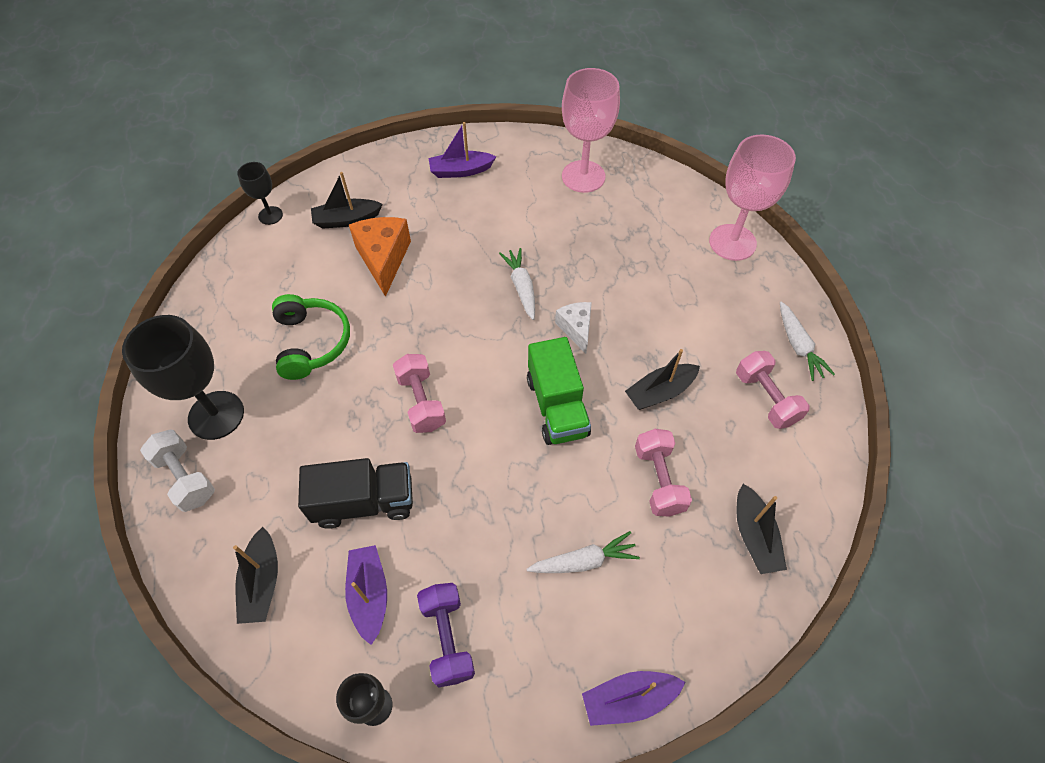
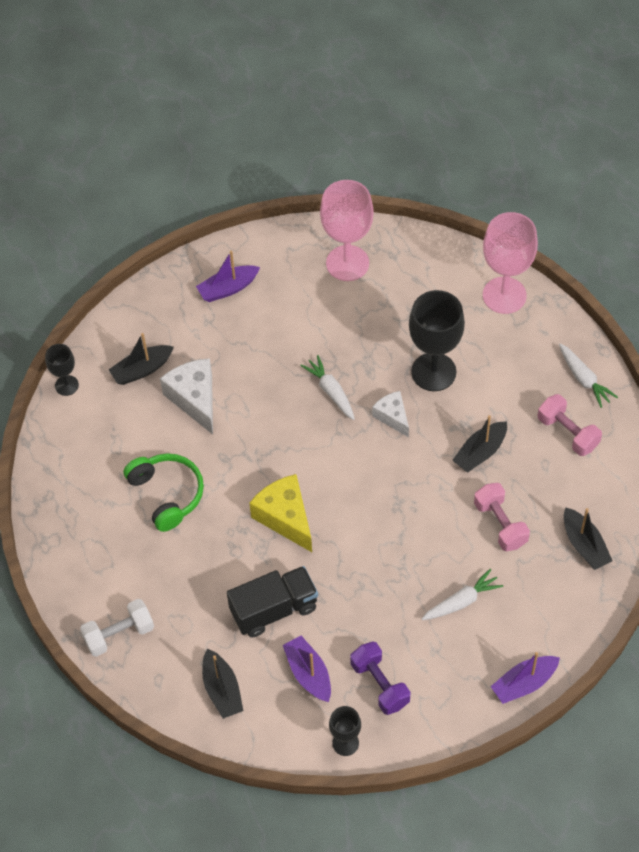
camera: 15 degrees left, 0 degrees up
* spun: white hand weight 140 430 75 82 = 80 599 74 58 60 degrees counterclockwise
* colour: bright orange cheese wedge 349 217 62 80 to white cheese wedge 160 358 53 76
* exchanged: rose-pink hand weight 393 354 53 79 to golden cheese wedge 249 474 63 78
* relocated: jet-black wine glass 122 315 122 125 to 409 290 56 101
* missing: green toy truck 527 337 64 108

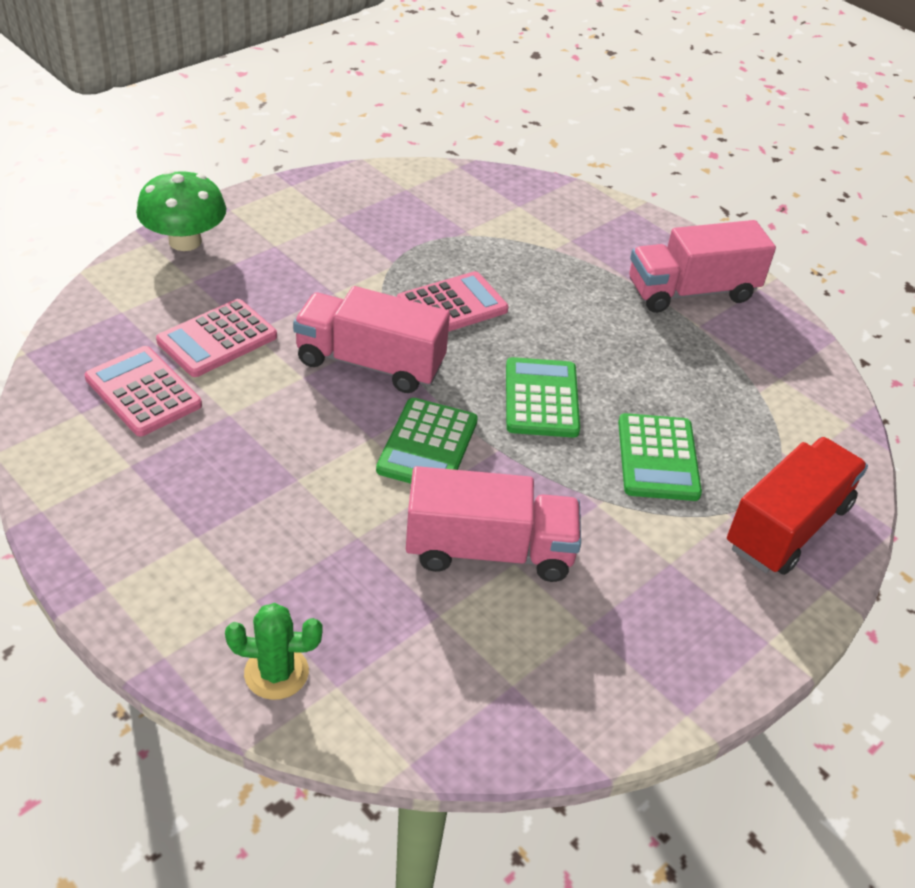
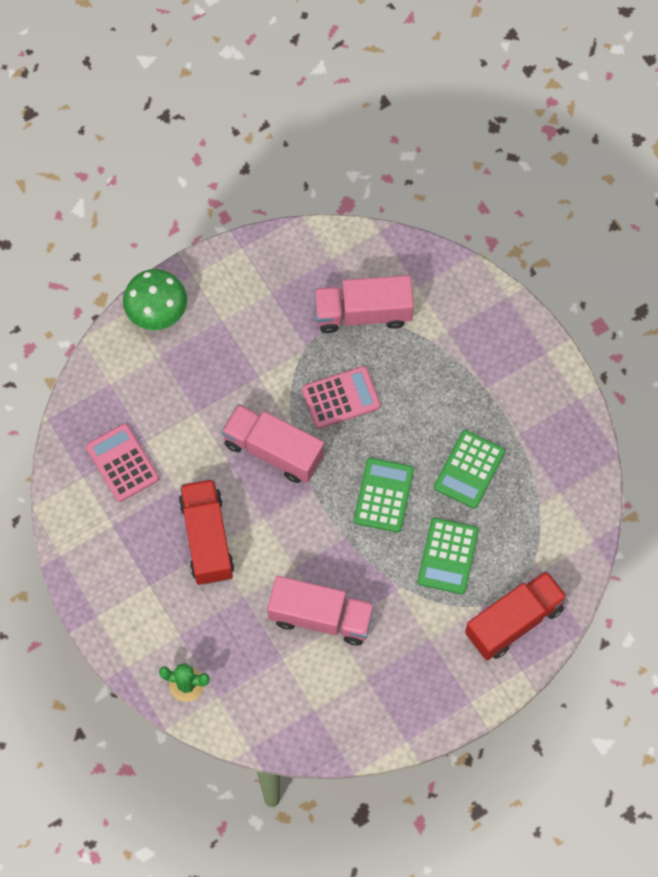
camera: 15 degrees right, 25 degrees up
* appeared: scarlet toy truck 179 479 55 106
* relocated: rose-pink toy truck 629 220 147 93 to 314 275 100 58
* relocated: green adding machine 376 398 102 86 to 434 430 71 79
* missing: rose-pink adding machine 156 299 121 78

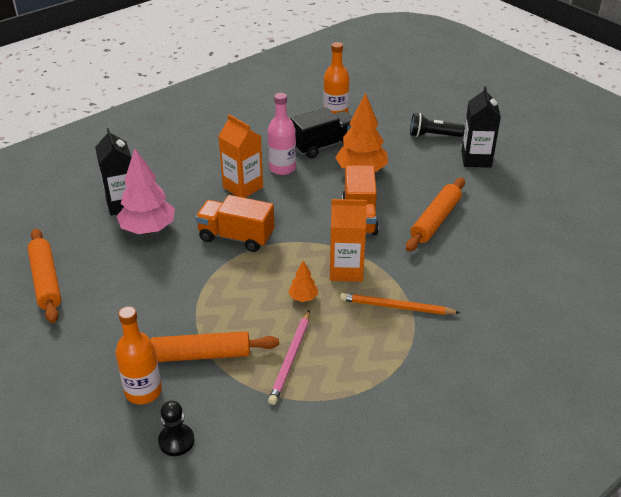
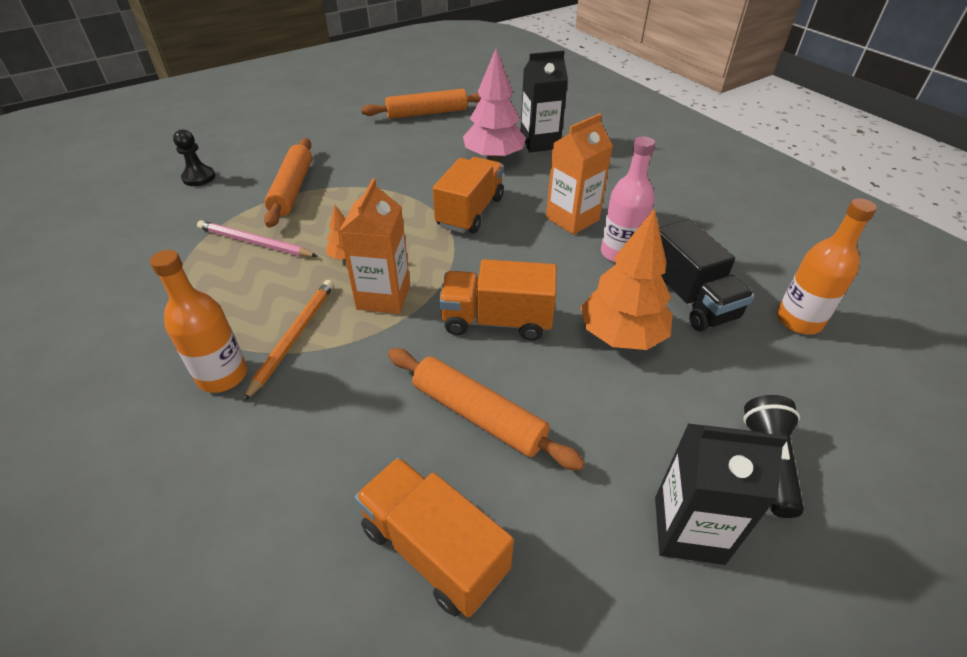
camera: 95 degrees right, 5 degrees up
* relocated: bright orange drink bottle 116 306 46 98 to 150 250 97 143
* appeared: bright orange toy truck 355 457 159 161

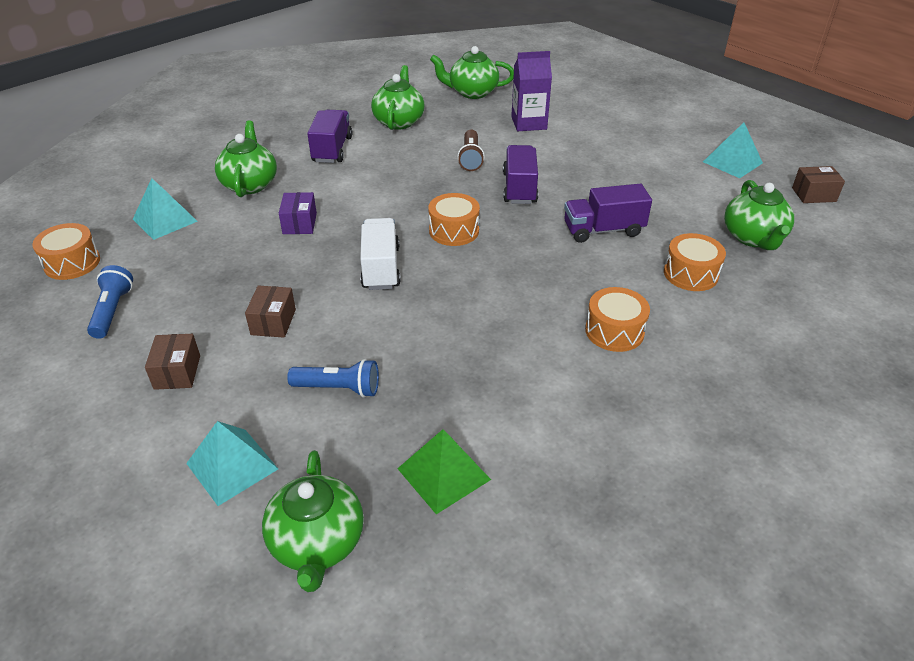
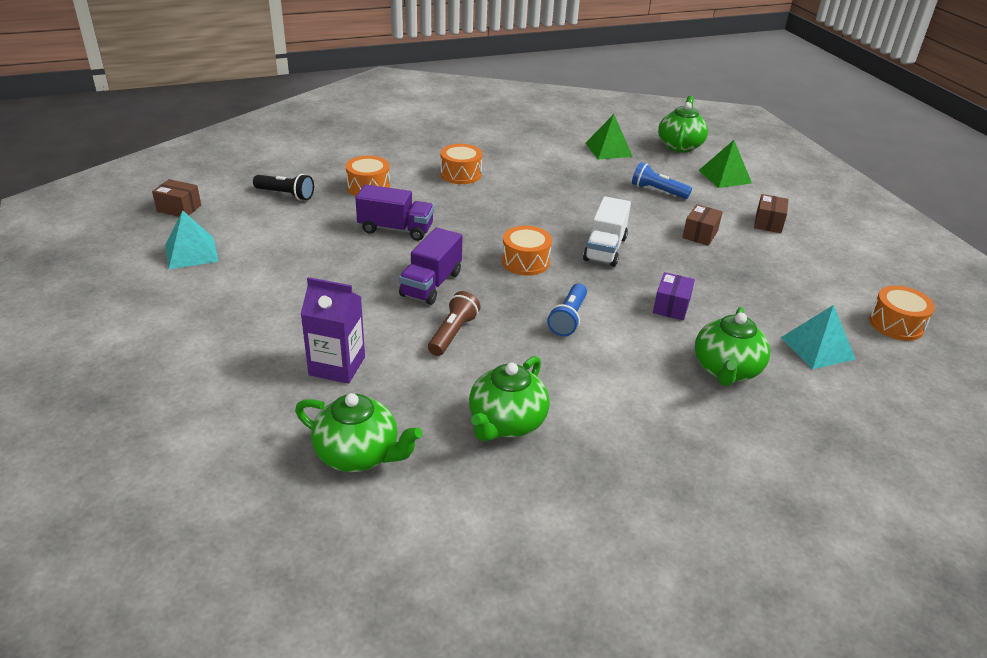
camera: 160 degrees left, 5 degrees down
* exchanged: green teapot 724 180 70 70 to jet-black flashlight 253 174 61 27
* relocated: blue flashlight 87 265 46 74 to 547 283 40 53
* colour: teal pyramid 186 421 92 85 to green pyramid 699 140 53 48
* missing: violet toy truck 307 110 45 53

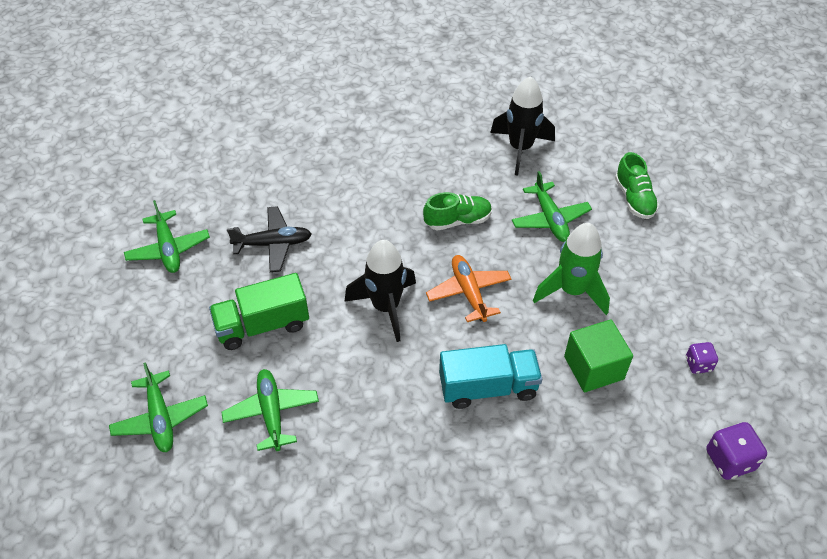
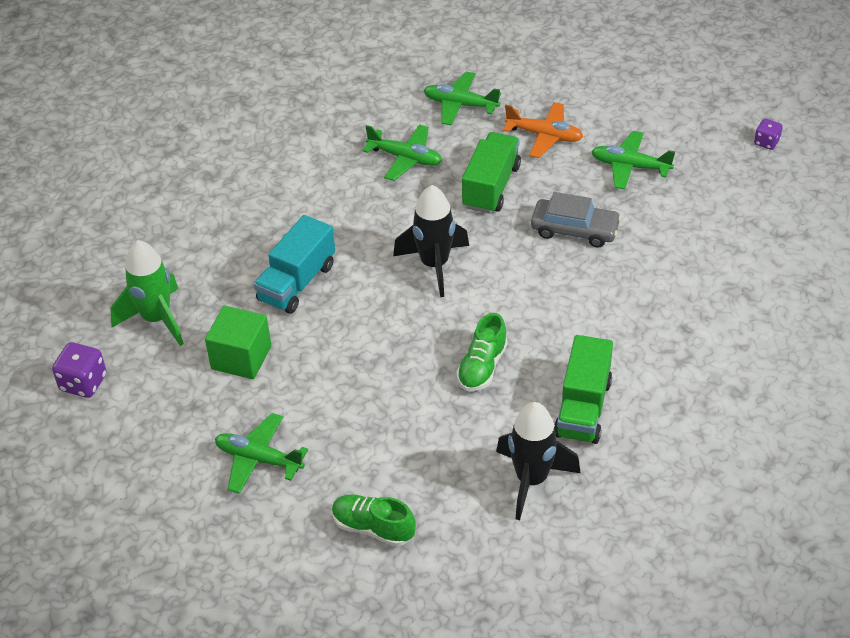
camera: 130 degrees right, 5 degrees down
* relocated: green toy rocket 533 223 77 92 to 110 240 74 106
* relocated: green plane 512 171 80 71 to 215 413 93 81
* relocated: bright orange plane 426 255 86 67 to 503 102 80 56
* exchanged: jet-black plane 227 206 85 66 to grey automobile 531 192 90 56
* appeared: green toy truck 554 335 59 109
* relocated: violet dice 686 342 32 32 to 754 119 29 31

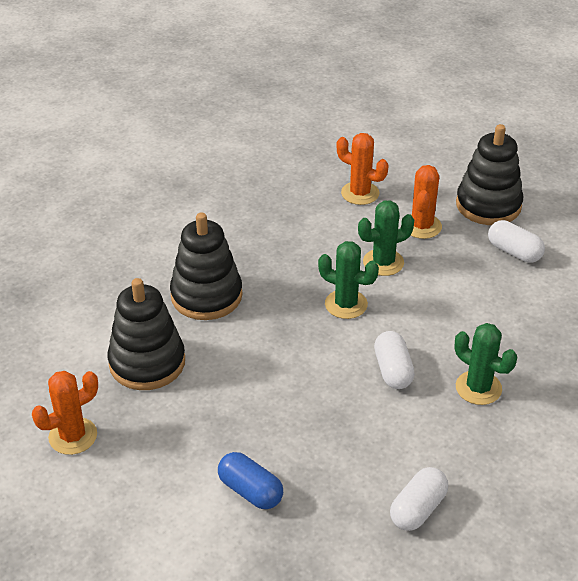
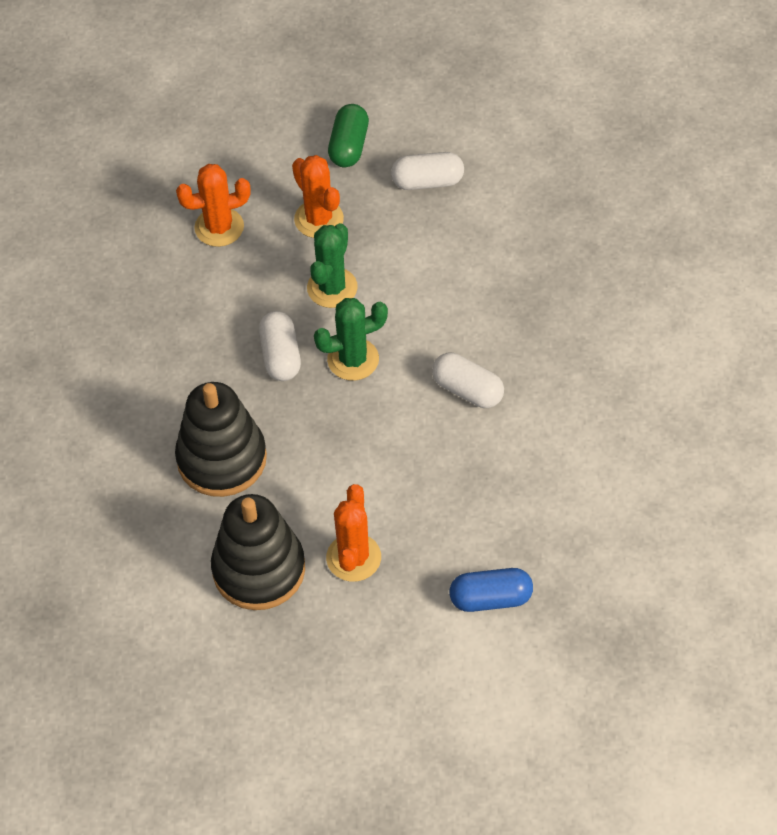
camera: 45 degrees left, 15 degrees up
* relocated: white capsule 390 467 58 64 to 259 311 42 70
* relocated: bright orange cactus 32 371 66 84 to 326 484 55 98
* exchanged: jet-black stacking rings 456 124 67 101 to green capsule 328 104 41 63
* missing: green cactus 455 323 62 82

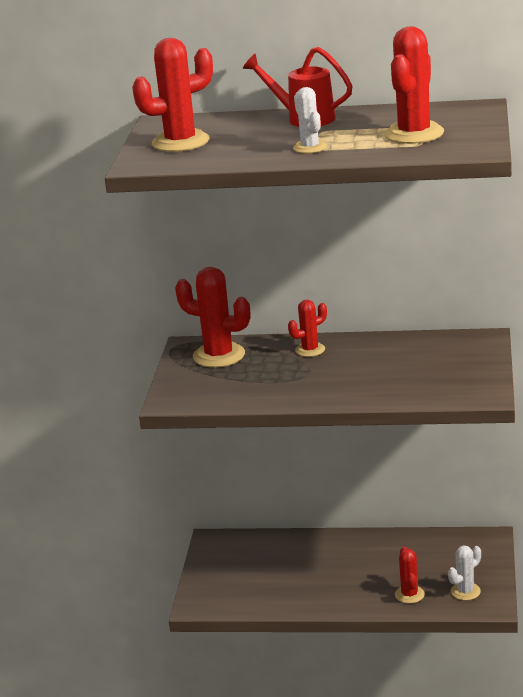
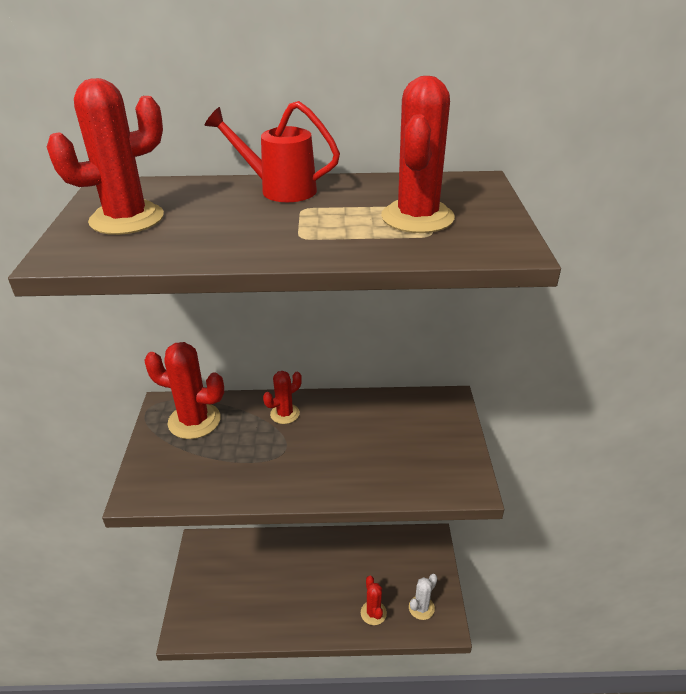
camera: 10 degrees left, 10 degrees up
* missing: white cactus 293 87 34 66

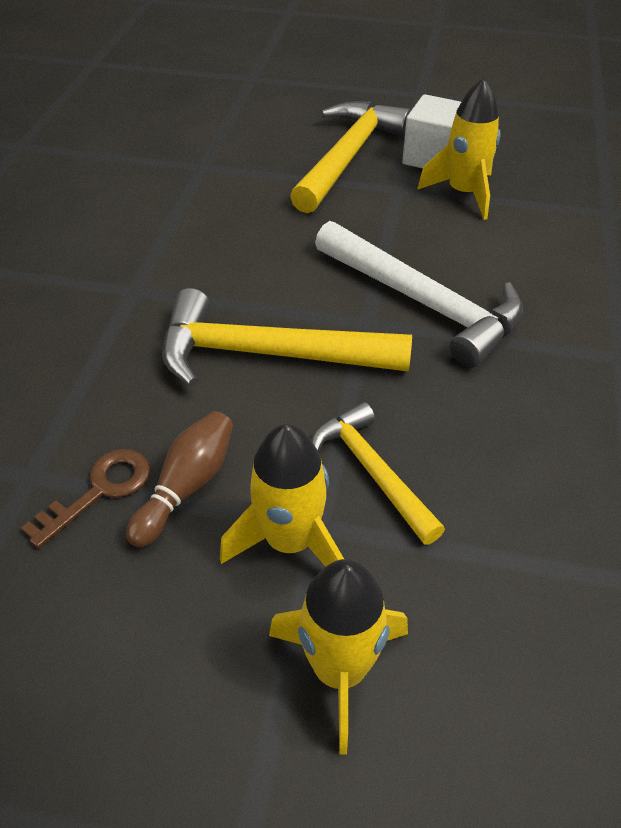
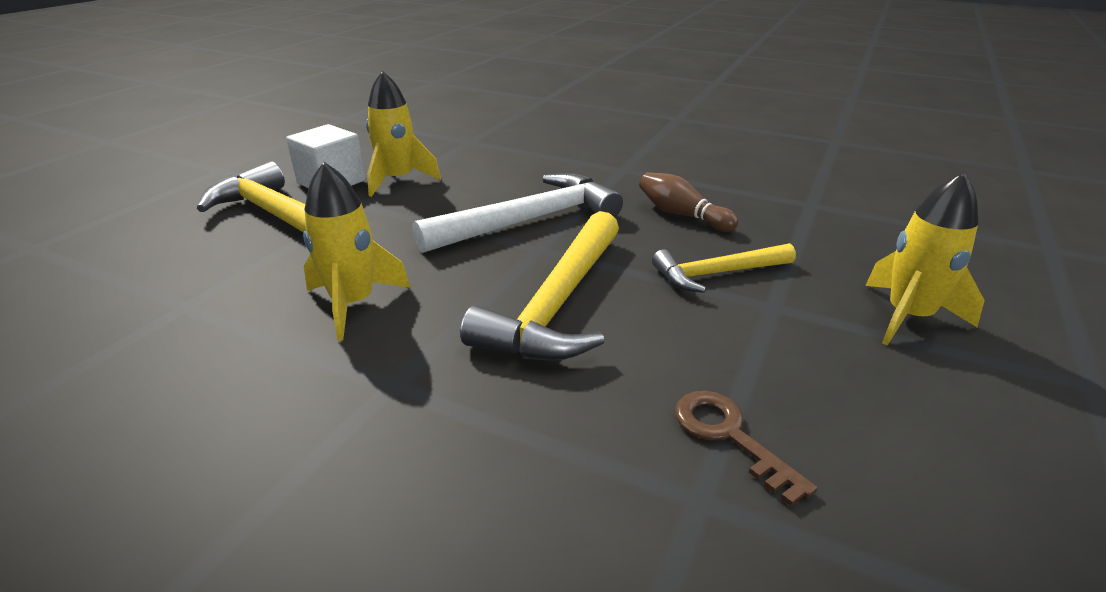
camera: 75 degrees left, 15 degrees down
* relocated: golden toy rocket 220 424 124 143 to 303 162 108 179
* relocated: russet bowling pin 126 411 107 137 to 639 172 100 60

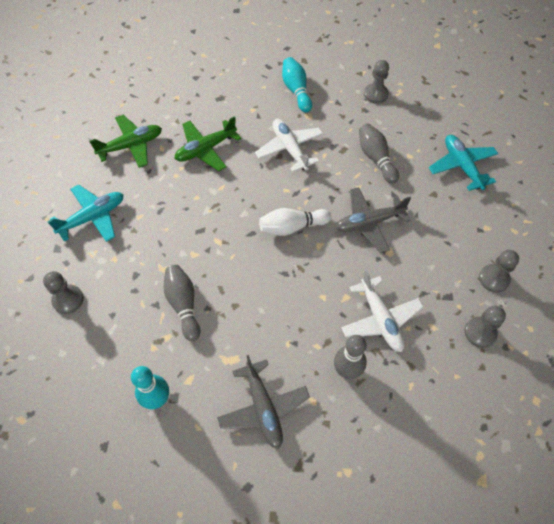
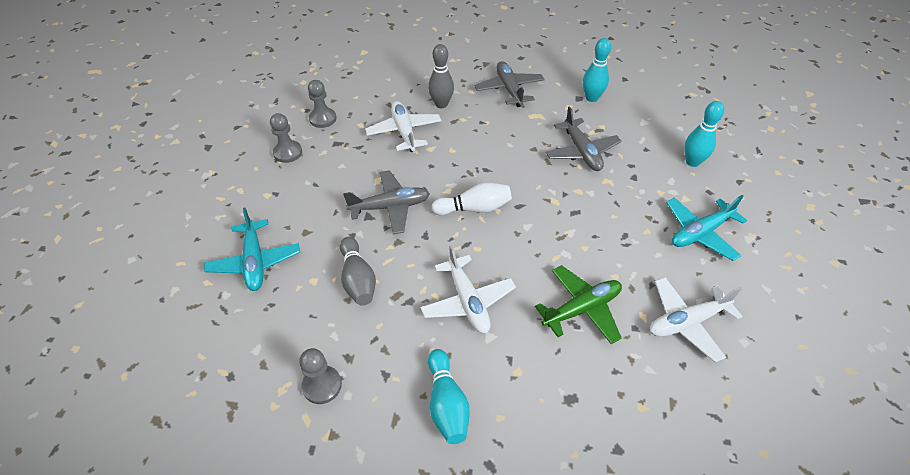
camera: 175 degrees left, 10 degrees down
* exchanged: grey bowling pin 164 265 36 76 to grey plane 546 107 75 64
* colour: green plane 89 115 73 53 to white plane 650 277 93 85
* exchanged: grey pawn 43 271 41 43 to teal bowling pin 684 101 40 66

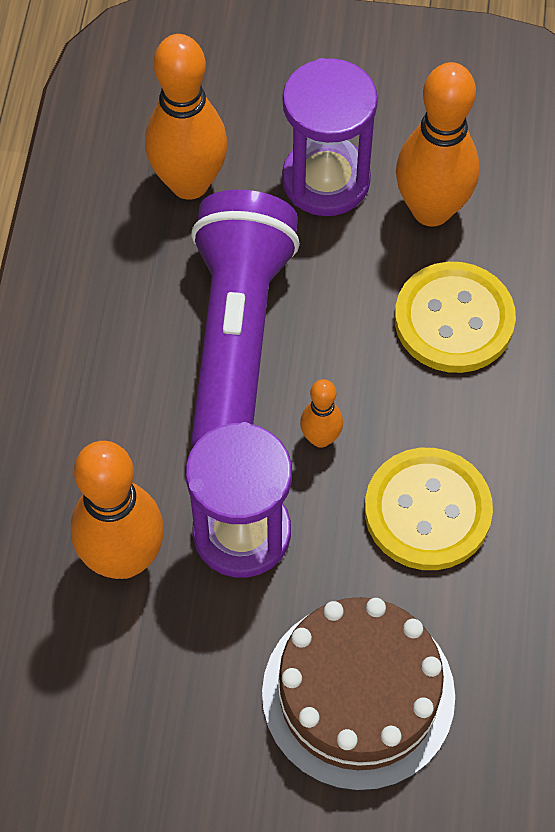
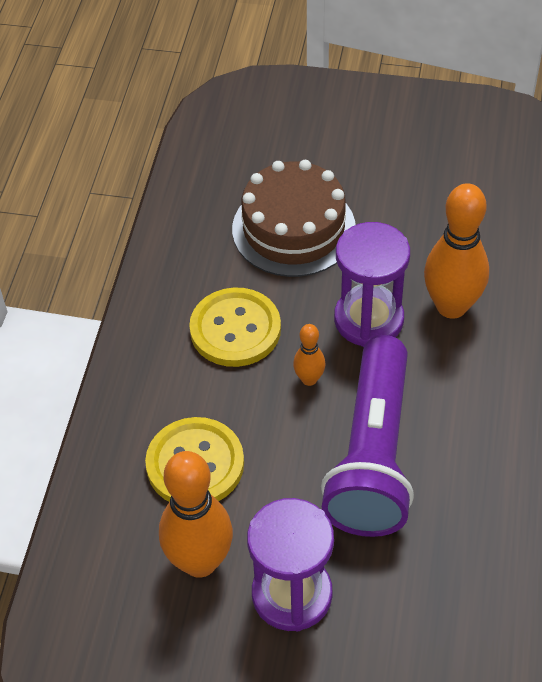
camera: 175 degrees left, 10 degrees down
* missing: bright orange bowling pin 145 34 82 166

